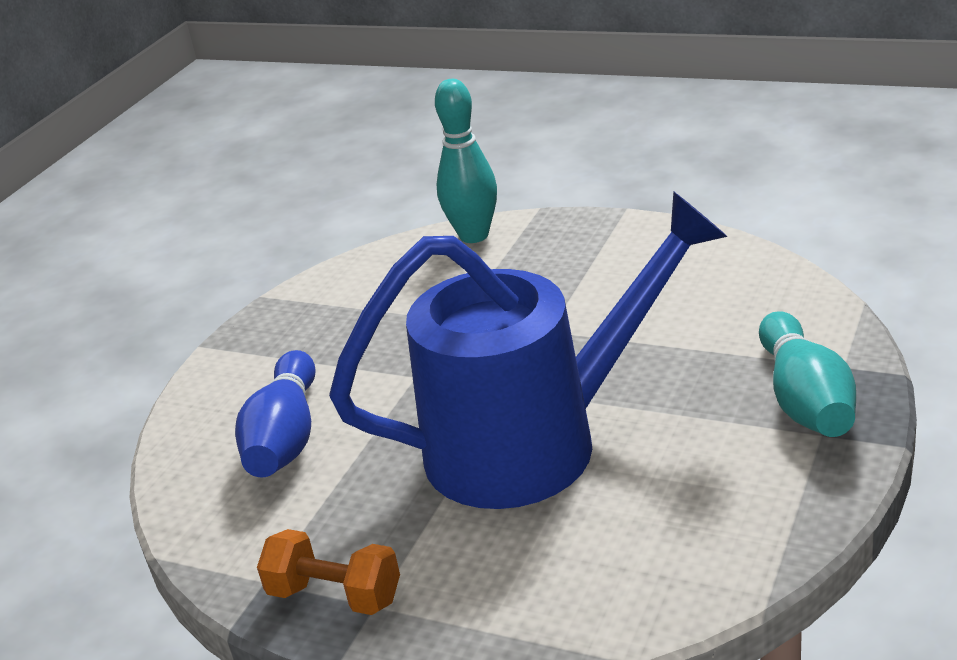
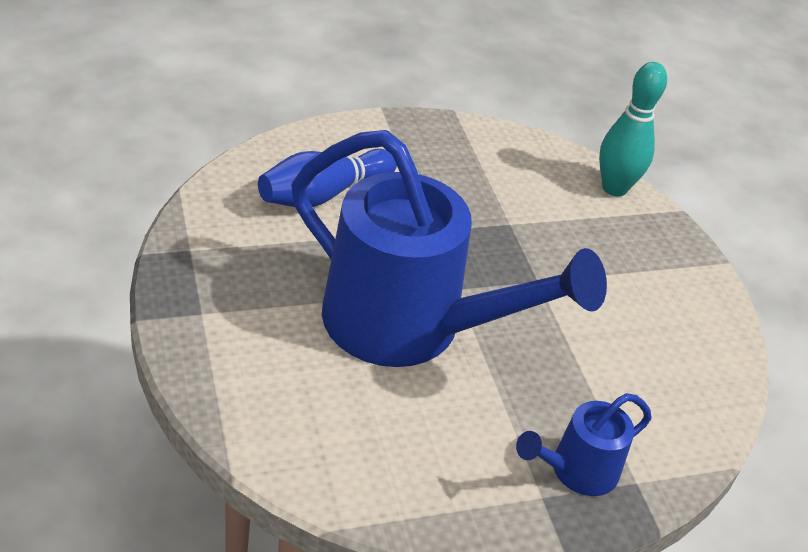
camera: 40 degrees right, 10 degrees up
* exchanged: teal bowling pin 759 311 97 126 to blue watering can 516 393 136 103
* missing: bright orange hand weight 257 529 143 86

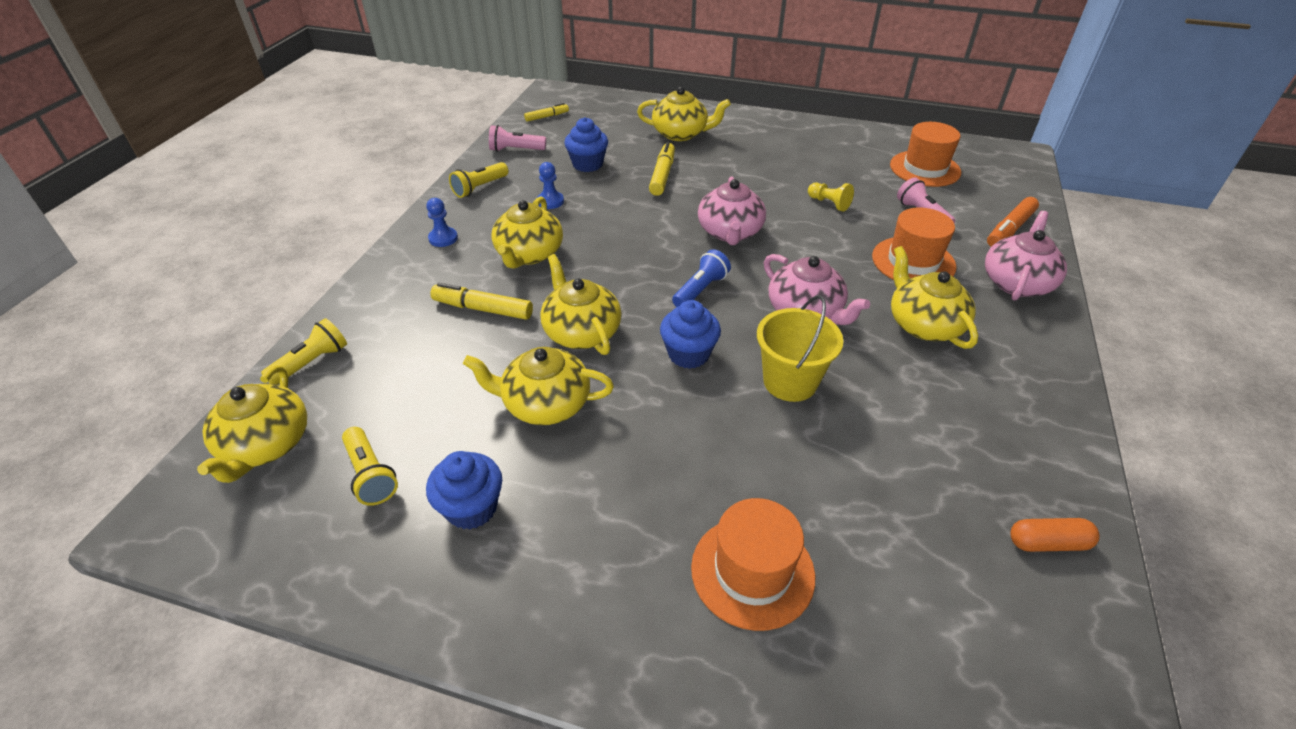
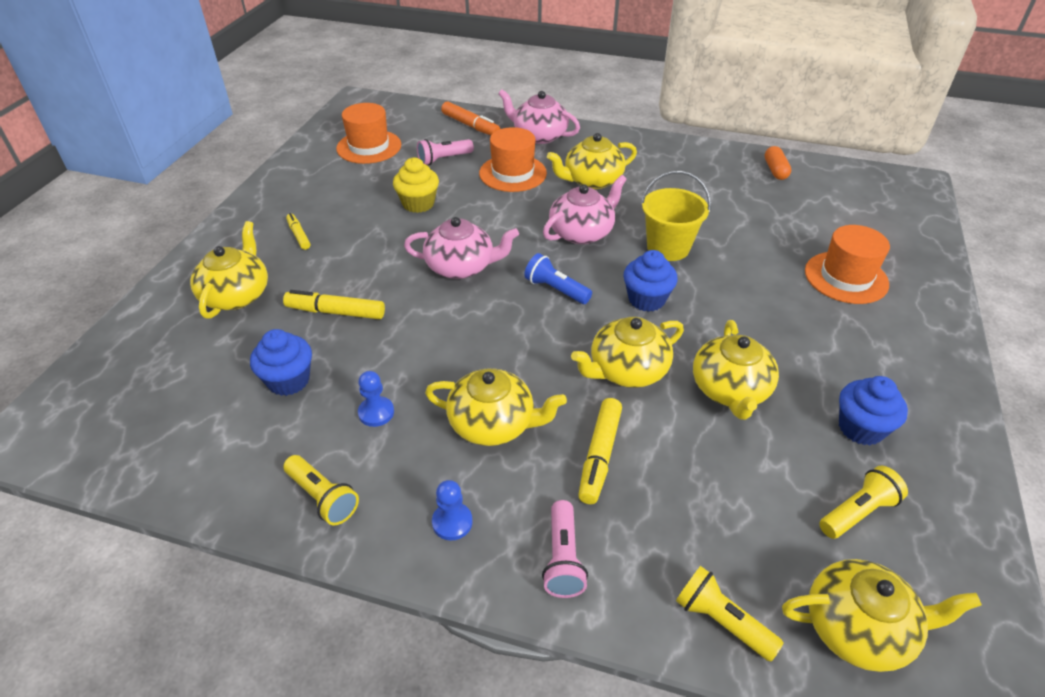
camera: 90 degrees left, 0 degrees up
* relocated: golden marker pen 524 103 45 19 to 286 213 25 37
* exchanged: golden pawn 808 182 46 29 to golden muffin 393 158 46 55
* relocated: rose-pink flashlight 489 125 57 27 to 542 500 46 98

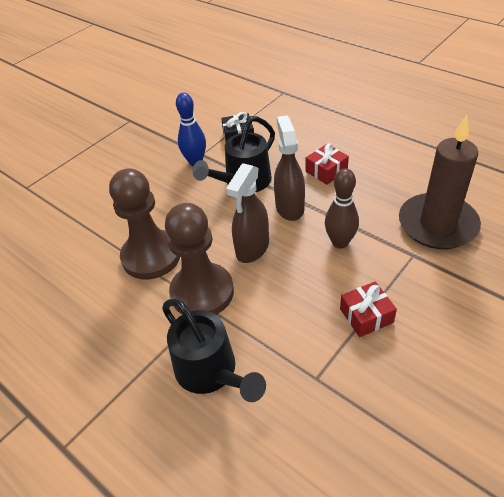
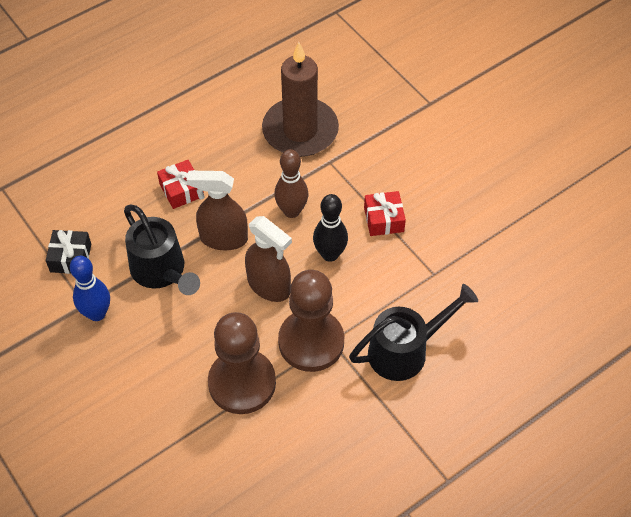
camera: 80 degrees left, 10 degrees up
* appeared: jet-black bowling pin 313 194 35 68

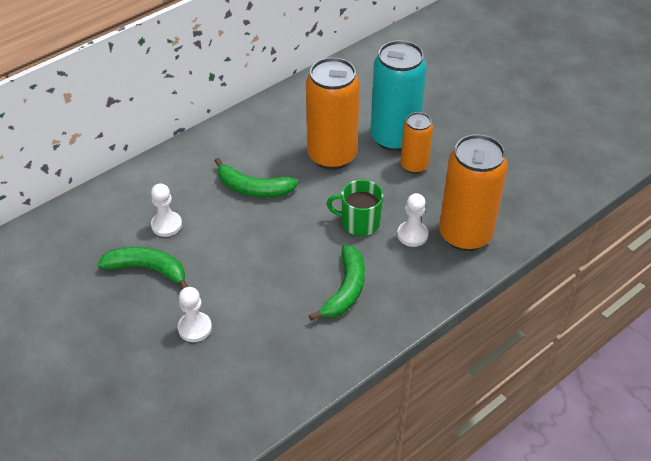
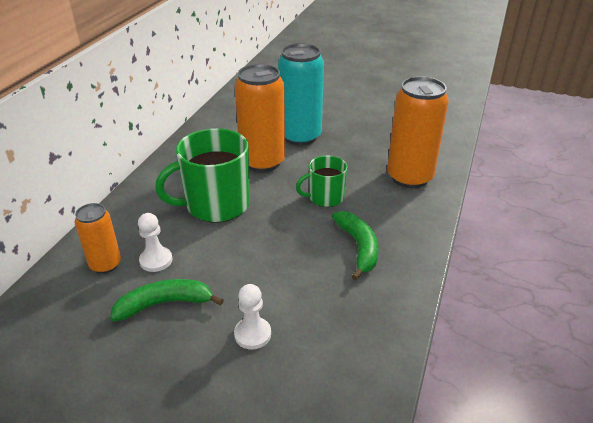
camera: 30 degrees left, 10 degrees down
* relocated: bright orange can 400 112 33 62 to 75 203 46 71
* exchanged: green toy banana 215 158 83 39 to green tea mug 155 128 95 94
* missing: white pawn 397 193 31 54

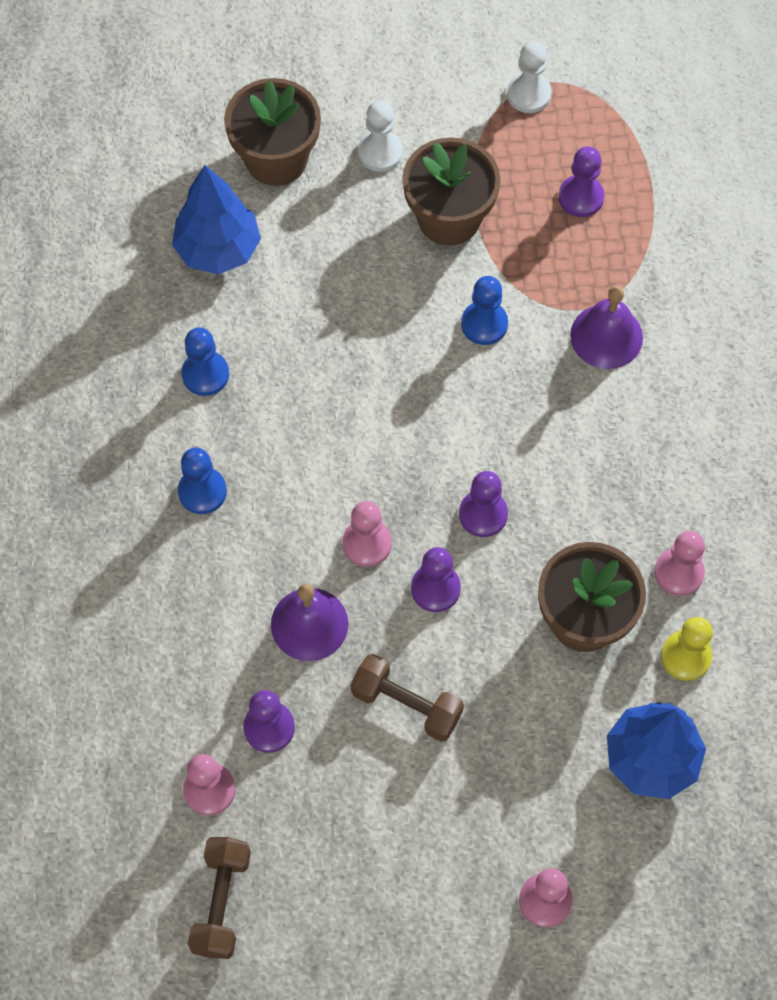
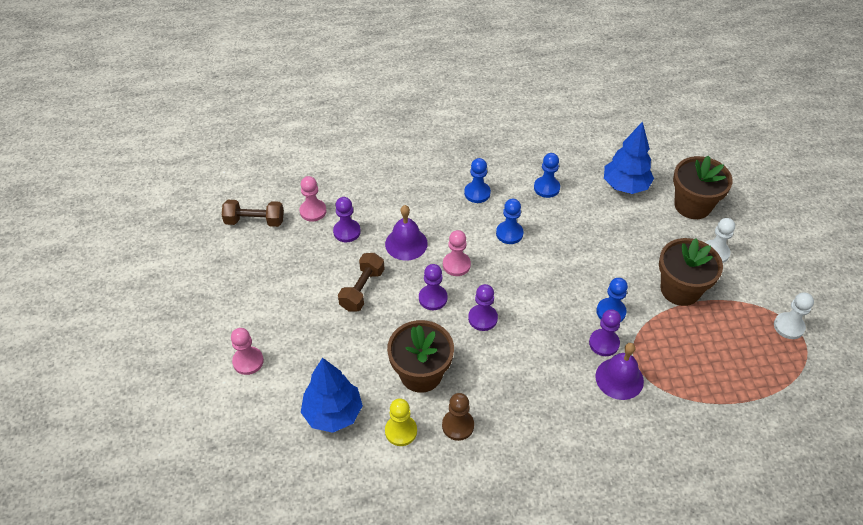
camera: 85 degrees right, 15 degrees down
* colour: rose-pink pawn 654 531 51 65 to russet pawn 442 393 32 48
* appeared: blue pawn 496 199 28 45
* relocated: violet pawn 558 146 46 71 to 589 309 32 47

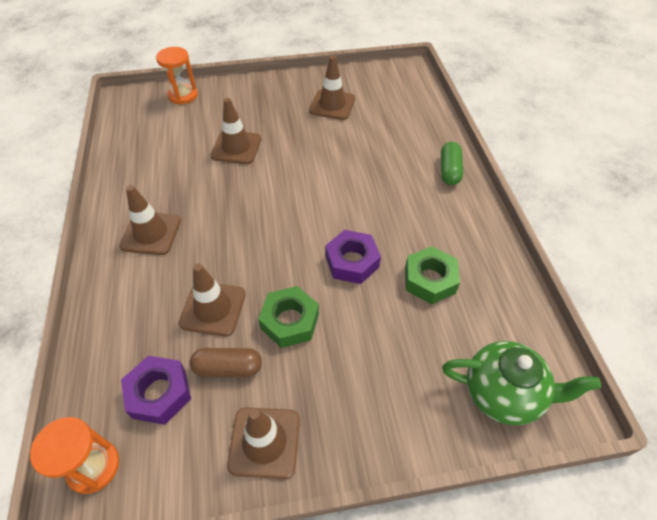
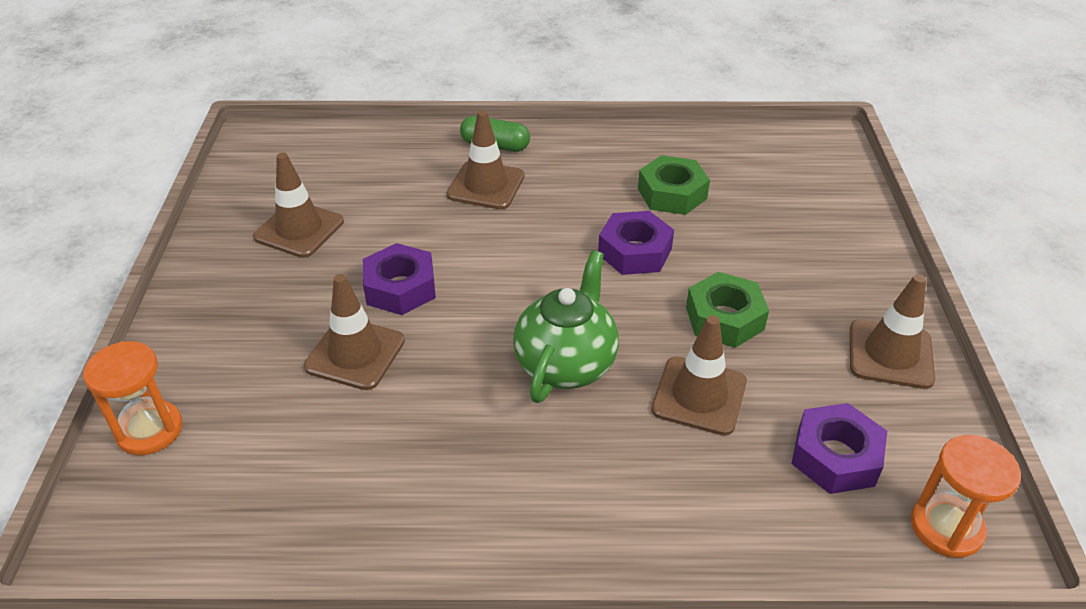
camera: 80 degrees left, 10 degrees down
* appeared: violet hexagon nut 363 243 73 72
* relocated: russet safety cone 119 185 62 70 to 447 110 77 99
* relocated: green teapot 442 341 159 84 to 513 250 106 153
* missing: russet capsule 190 348 72 29

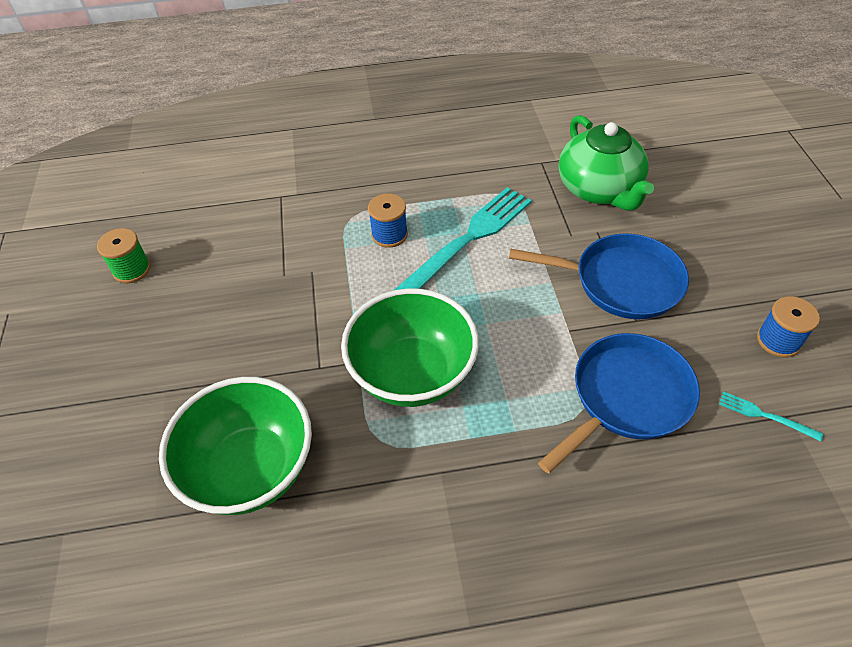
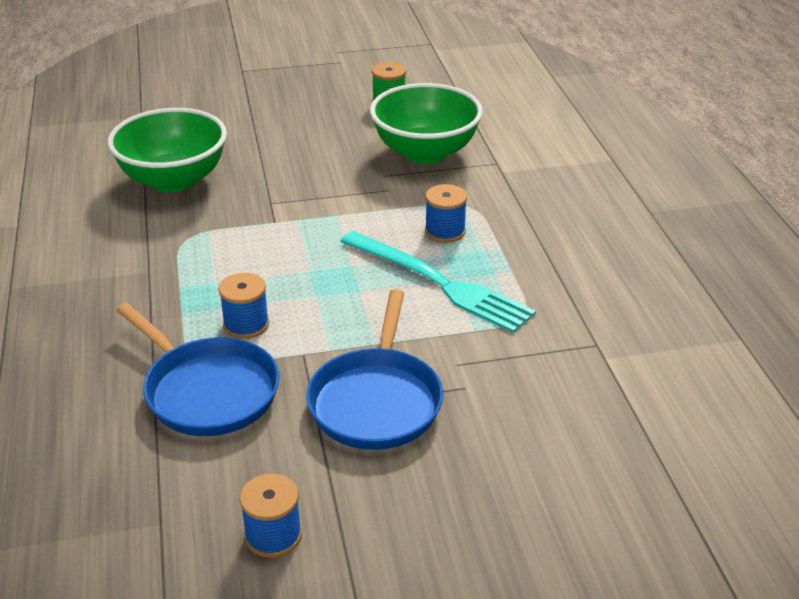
camera: 85 degrees right, 15 degrees down
* appeared: blue spool 219 273 50 66
* relocated: green serving bowl 341 288 138 119 to 370 83 113 81
* missing: green teapot 559 115 95 96
* missing: teal table fork 719 391 104 50

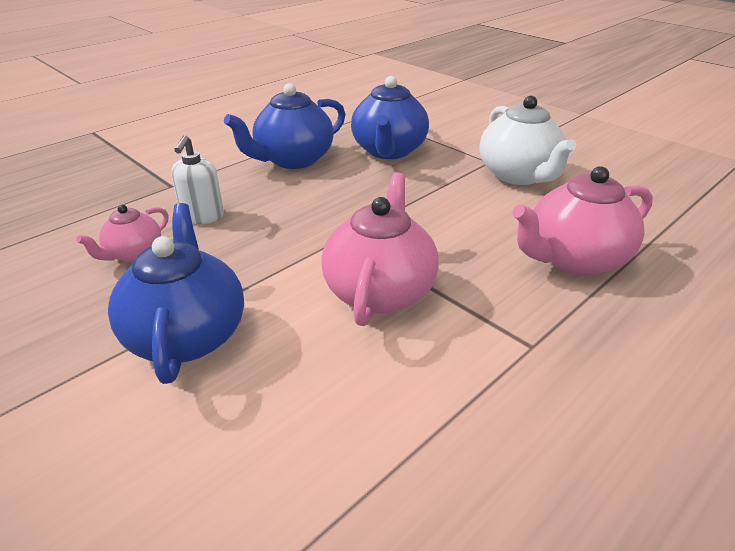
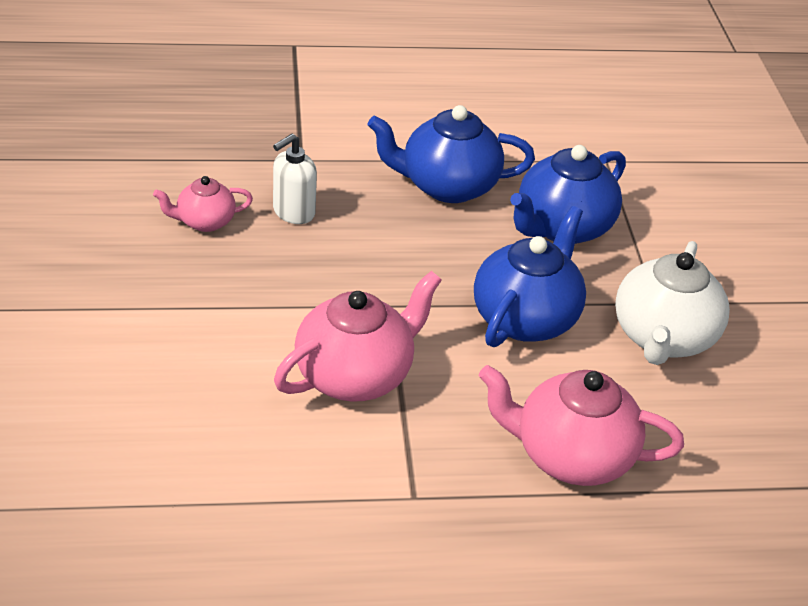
camera: 35 degrees right, 5 degrees up
* relocated: blue teapot 108 203 136 181 to 474 206 112 141

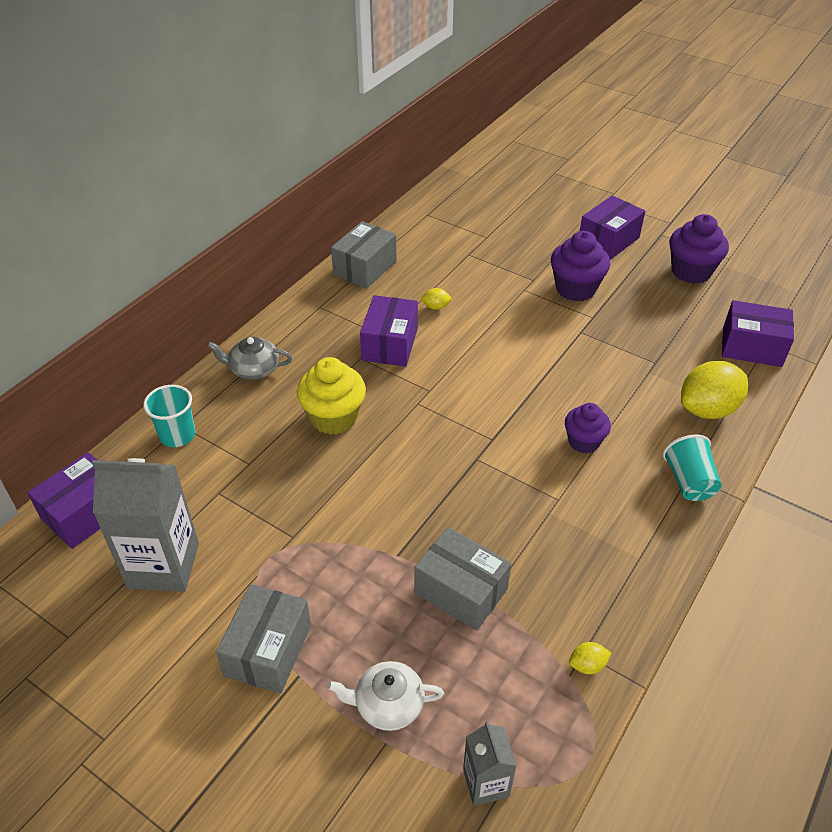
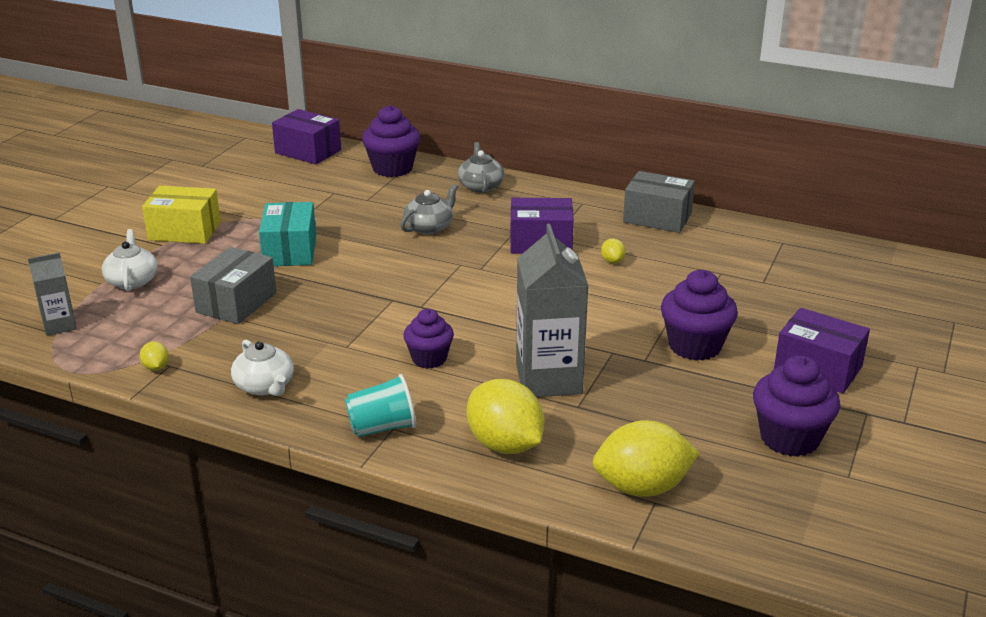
camera: 80 degrees right, 15 degrees down
* colour: grey parcel 216 584 95 109 to golden parcel 142 186 79 58
* appeared: white teapot 231 340 63 56
* appeared: teal parcel 259 202 57 64
* exchanged: teal tumbler 143 385 52 62 to violet muffin 362 105 58 72
* exchanged: golden muffin 297 357 69 78 to grey teapot 400 184 58 50
* relocated: grey milk carton 92 458 107 134 to 516 224 73 173
* exchanged: violet parcel 722 300 72 67 to golden lemon 593 420 107 77

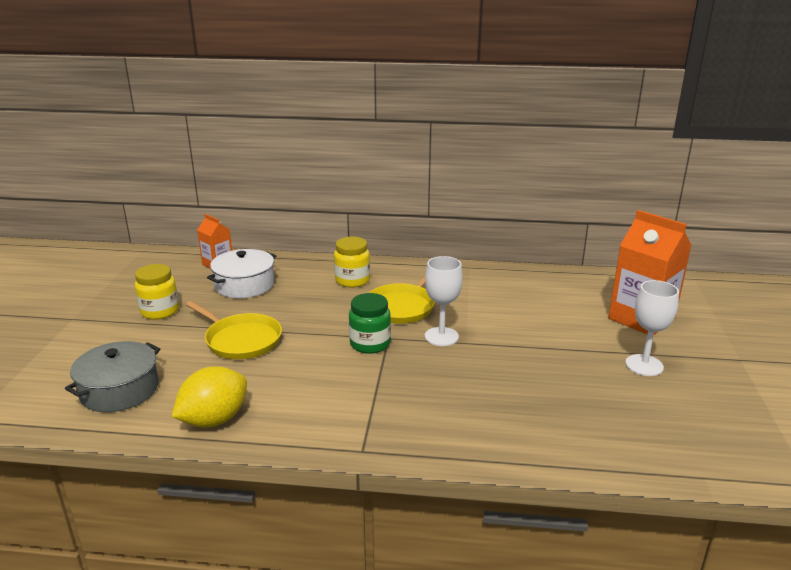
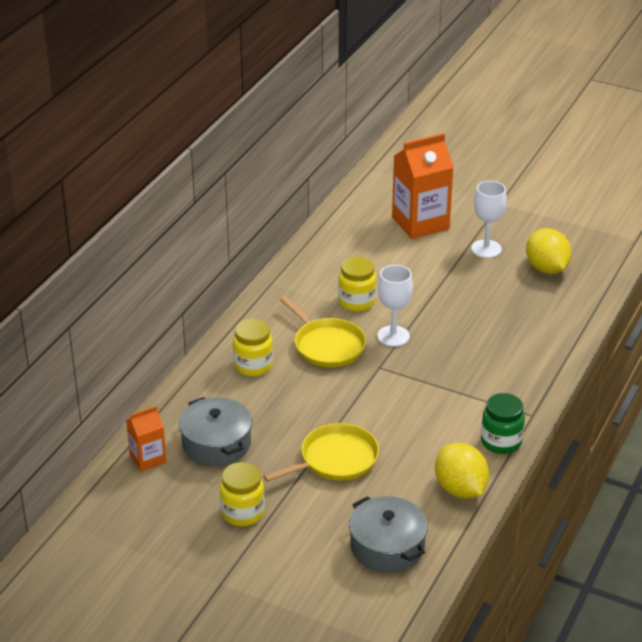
camera: 70 degrees left, 10 degrees up
* colour: white pot 207 249 69 49 to grey pot 179 397 73 69
* appeared: golden jam jar 338 257 38 54
* relocated: green jam jar 349 293 42 61 to 481 393 44 61
* appeared: golden lemon 526 228 46 46

